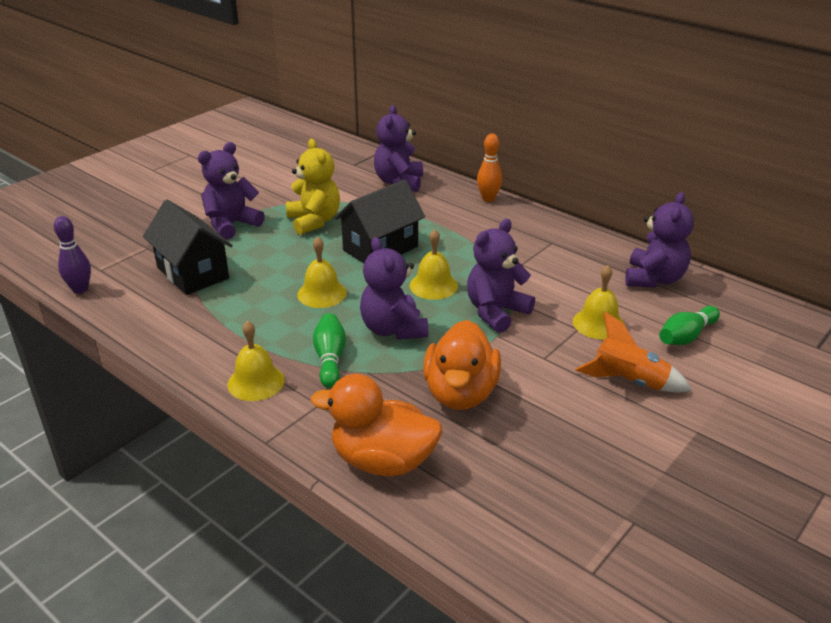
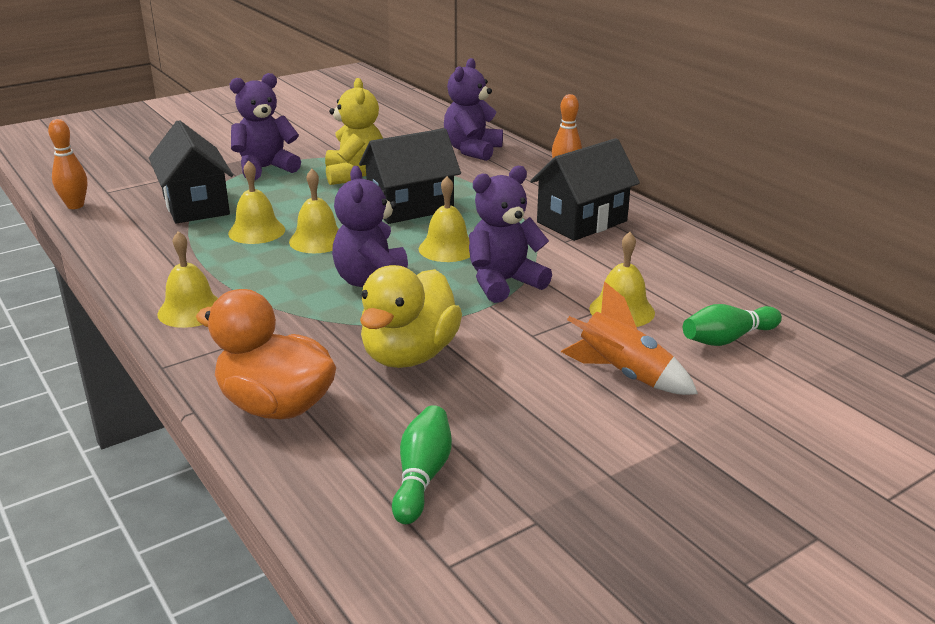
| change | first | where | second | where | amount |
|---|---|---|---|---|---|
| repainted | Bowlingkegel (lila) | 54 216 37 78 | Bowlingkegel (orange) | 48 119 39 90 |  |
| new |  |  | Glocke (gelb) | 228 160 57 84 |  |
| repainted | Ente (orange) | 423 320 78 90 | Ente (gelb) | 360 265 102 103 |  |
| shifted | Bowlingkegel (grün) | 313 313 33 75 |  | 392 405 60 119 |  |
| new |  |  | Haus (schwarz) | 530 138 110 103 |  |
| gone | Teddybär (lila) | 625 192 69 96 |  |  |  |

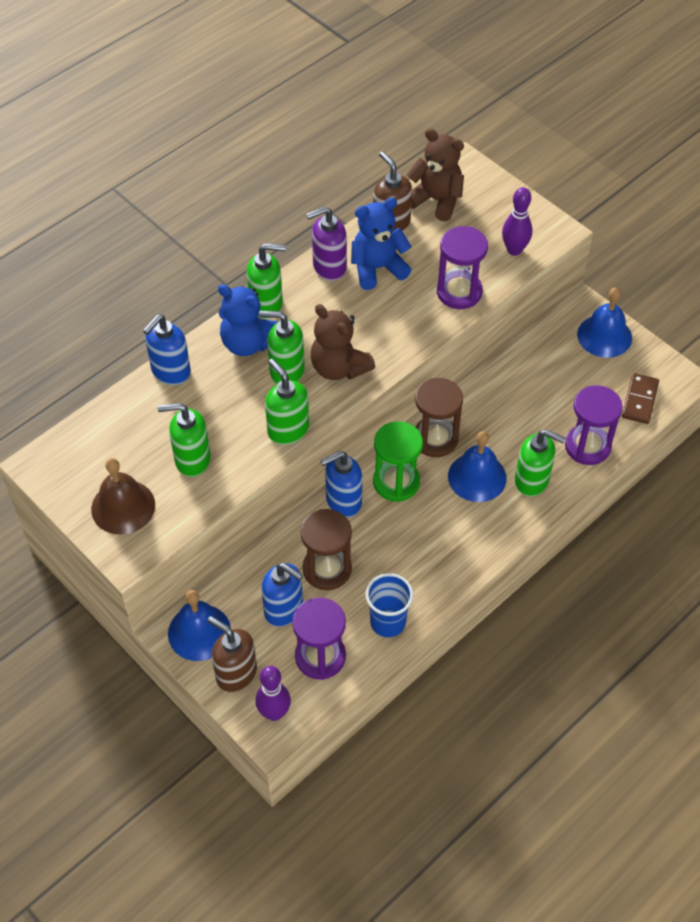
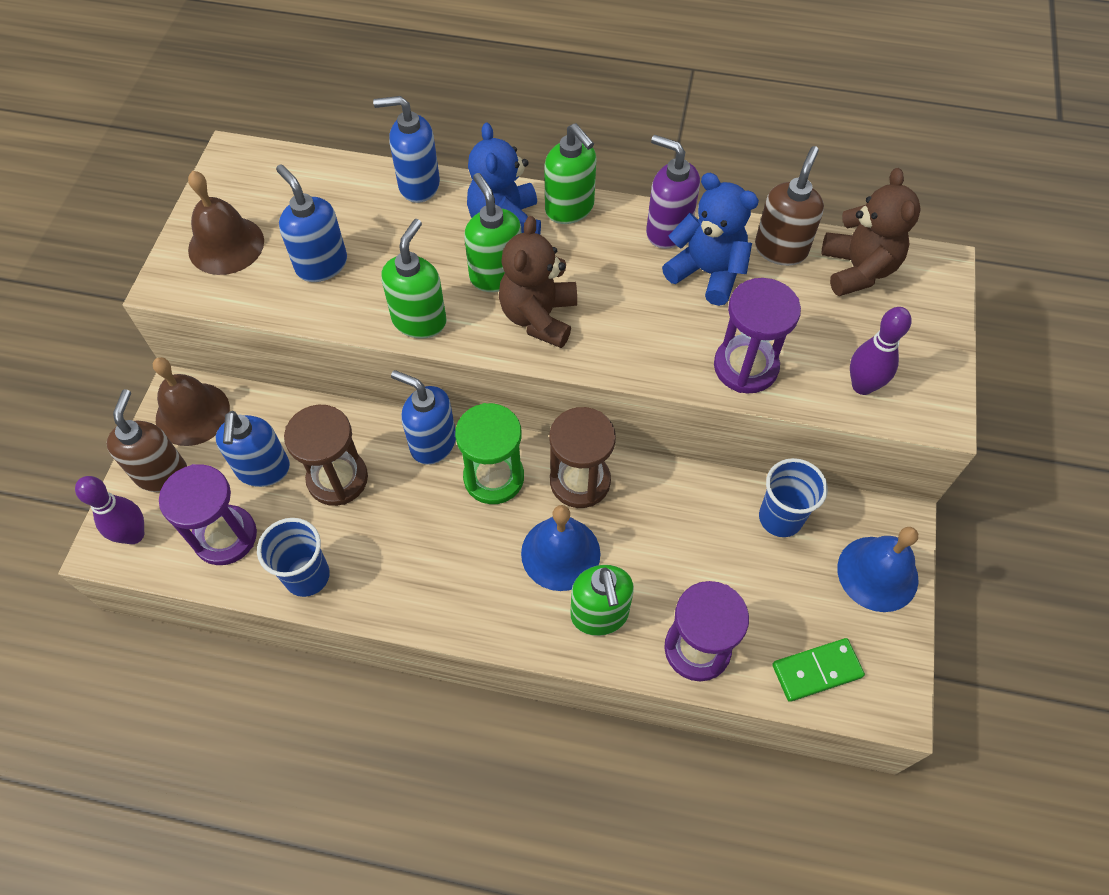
| change | first | where | second | where | amount |
|---|---|---|---|---|---|
| repainted | Glocke (blau) | 168 590 63 71 | Glocke (braun) | 153 357 77 89 |  |
| repainted | Seifenspender (grün) | 158 403 53 74 | Seifenspender (blau) | 276 164 71 118 |  |
| new |  |  | Becher (blau) | 759 458 69 79 |  |
| repainted | Dominostein (braun) | 622 373 37 51 | Dominostein (grün) | 772 638 93 64 |  |

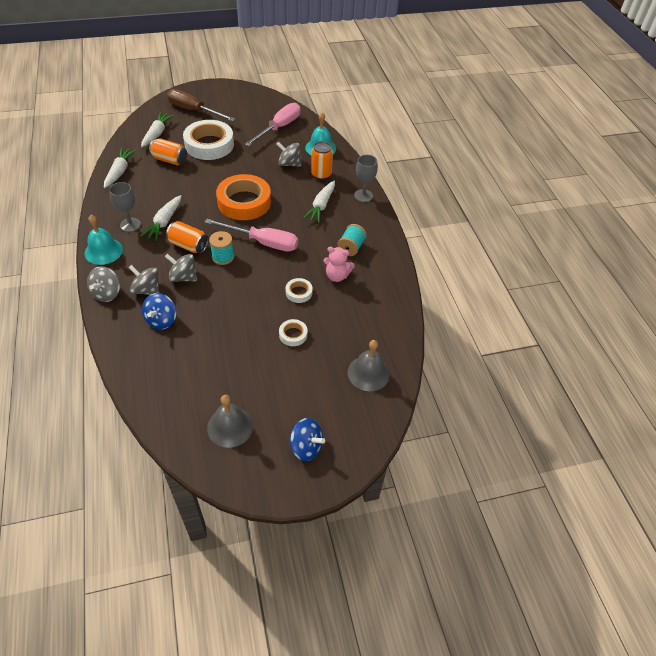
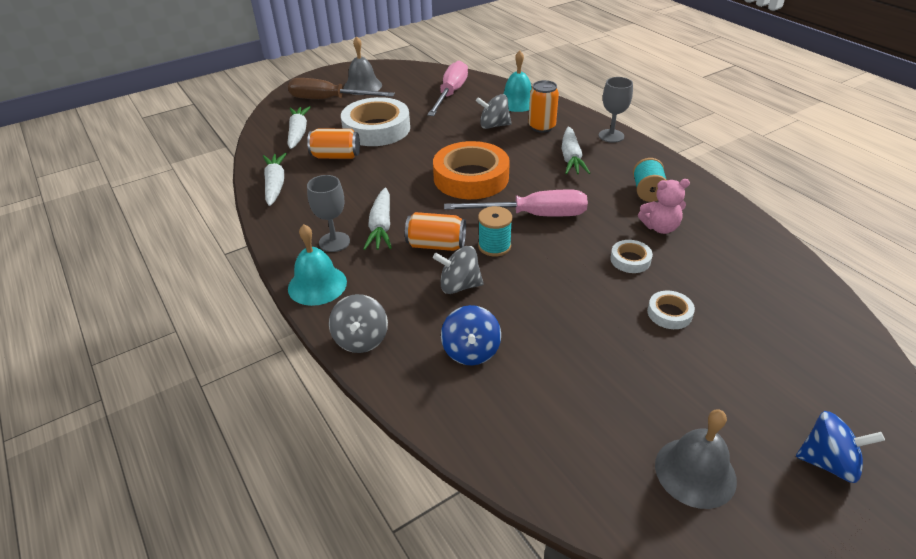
| change | first | where | second | where | amount |
|---|---|---|---|---|---|
| shifted | Glocke (grau) | 347 340 43 51 |  | 344 36 38 59 |  |
| gone | Kreisel (grau) | 128 265 31 30 |  |  |  |

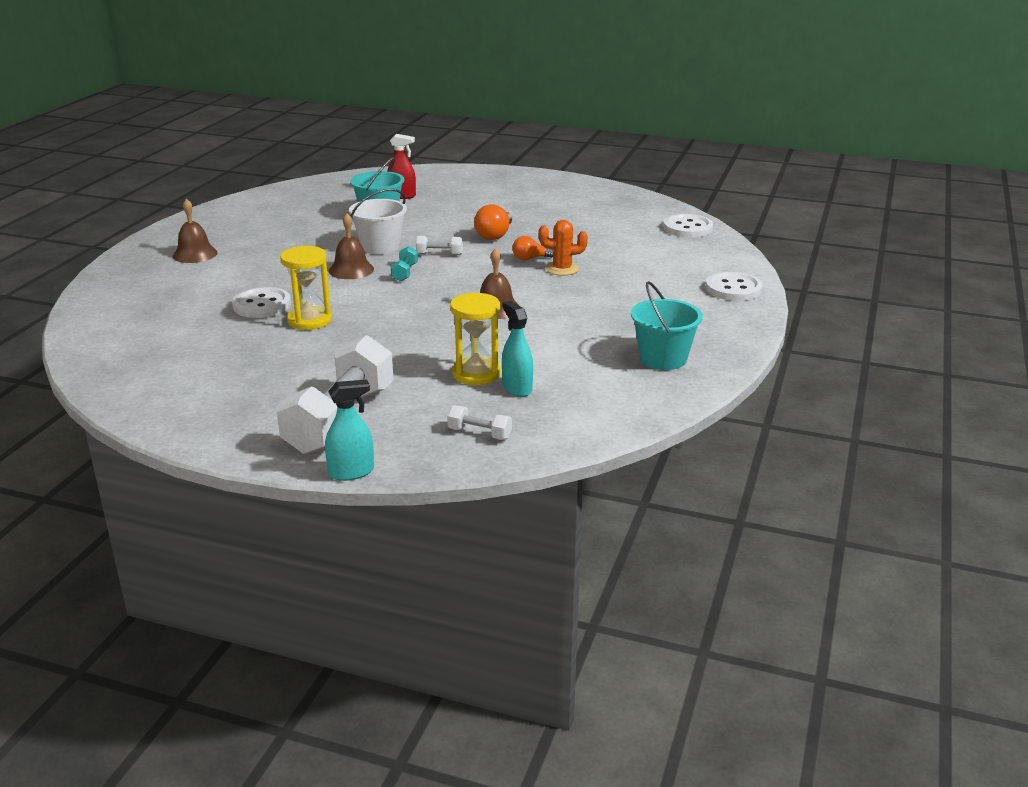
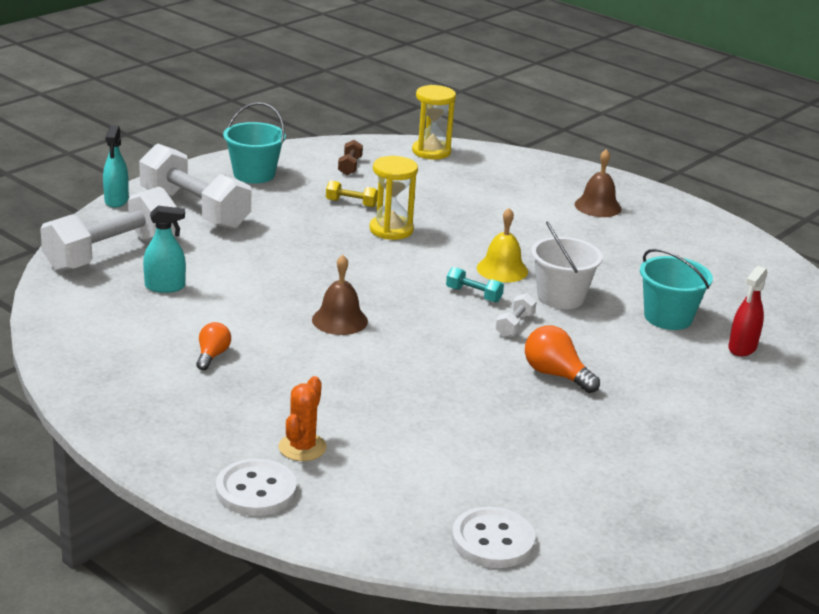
| change | first | where | second | where | amount |
|---|---|---|---|---|---|
| scaled | Hantel (weiß) | 447 405 65 35 |  | 40 186 137 86 | x2.43 |
| shifted | Glühbirne (orange) | 512 236 41 24 |  | 196 322 35 48 |  |
| shifted | Eimer (türkis) | 631 281 72 89 |  | 223 102 63 82 |  |
| shifted | Kaktus (orange) | 539 220 49 56 |  | 279 376 48 85 |  |
| new |  |  | Hantel (gelb) | 326 181 52 26 |  |
| new |  |  | Hantel (braun) | 338 140 25 35 |  |
| shifted | Sanduhr (gelb) | 450 292 51 93 |  | 412 85 44 74 |  |
| repainted | Glocke (braun) | 329 213 45 66 | Glocke (gelb) | 477 208 51 74 |  |
| gone | Knopf (weiß) | 232 287 59 31 |  |  |  |

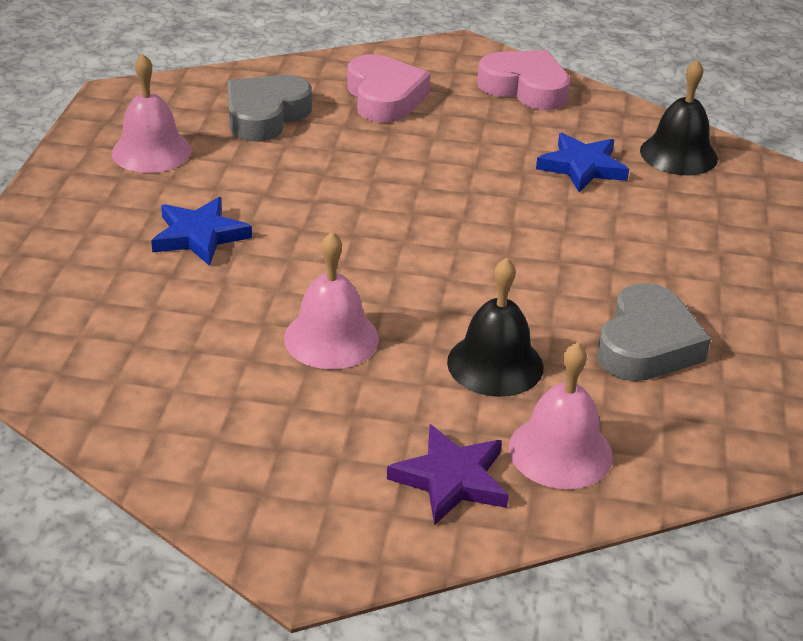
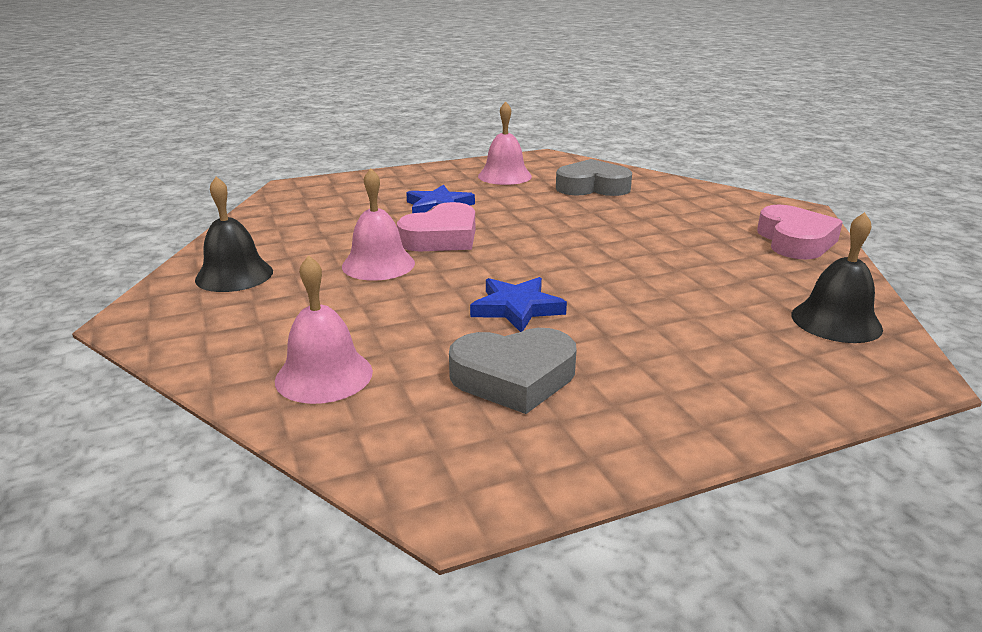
| change | first | where | second | where | amount |
|---|---|---|---|---|---|
| shifted | Glocke (schwarz) | 447 257 97 140 |  | 195 177 78 115 |  |
| shifted | Herz (rosa) | 347 54 84 69 |  | 397 202 78 49 |  |
| shifted | Stern (blau) | 536 133 93 59 |  | 470 277 97 55 |  |
| gone | Stern (lila) | 387 424 122 101 |  |  |  |

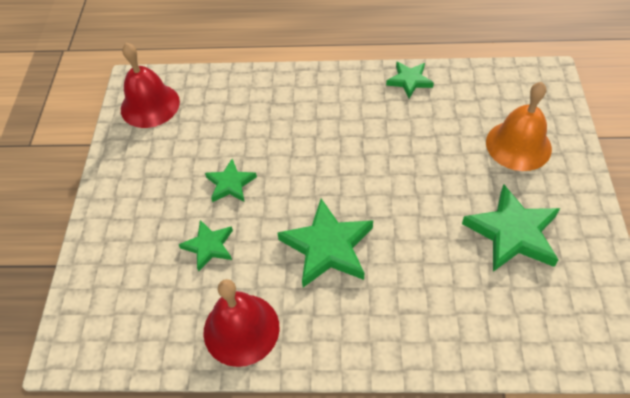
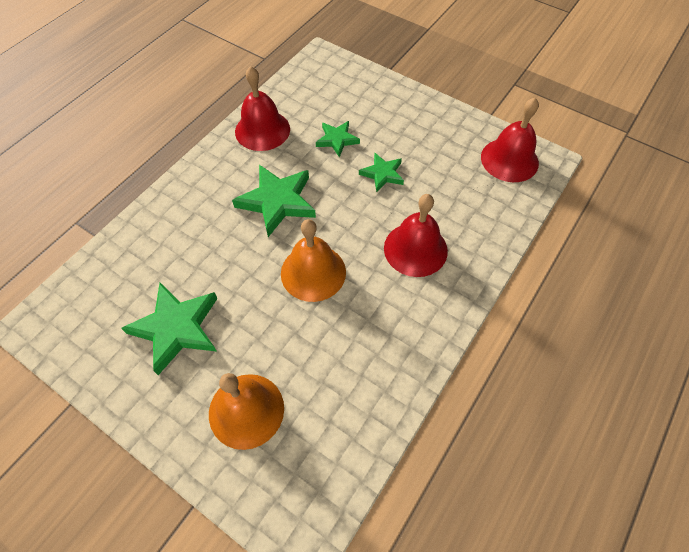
| change | first | where | second | where | amount |
|---|---|---|---|---|---|
| new |  |  | Glocke (orange) | 281 219 65 83 |  |
| new |  |  | Glocke (rot) | 384 194 64 83 |  |
| gone | Stern (grün) | 386 62 48 36 |  |  |  |

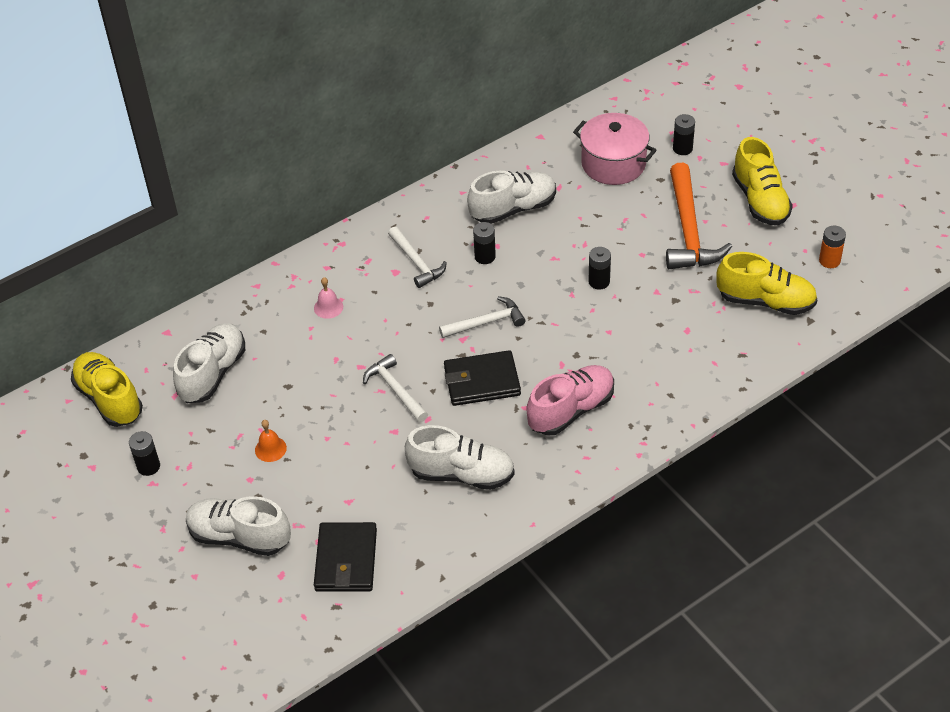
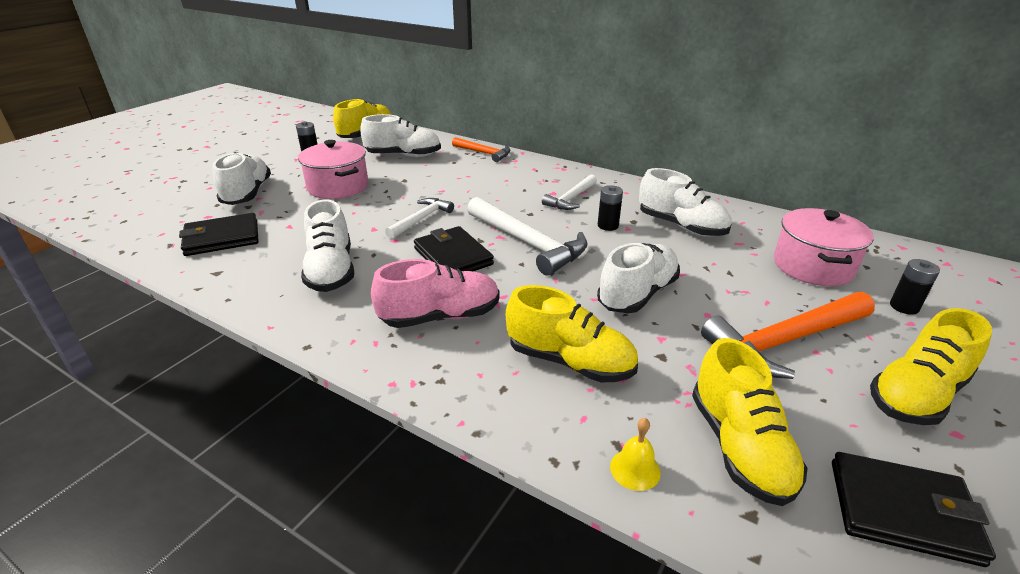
| change | first | where | second | where | amount |
|---|---|---|---|---|---|
| swapped | Glocke (orange) | 255 420 32 42 | Kochtopf (rosa) | 298 140 70 59 |  |
| rotated | Schuh (rosa) | 527 365 87 71 |  | 371 259 129 69 | 45 degrees counterclockwise |
| new |  |  | Hammer (orange) | 452 137 58 25 |  |
| scaled | Hammer (weiß) | 439 296 86 42 |  | 467 197 120 79 | x1.69 |
| new |  |  | Schuh (gelb) | 506 285 132 97 |  |
| swapped | Batterie (schwarz) | 588 247 23 43 | Schuh (weiß) | 597 243 83 70 |  |
| new |  |  | Glocke (gelb) | 610 418 51 73 |  |
| swapped | Batterie (orange) | 819 226 27 42 | Geldbörse (schwarz) | 832 452 164 115 |  |
| gone | Glocke (rosa) | 314 277 29 42 |  |  |  |

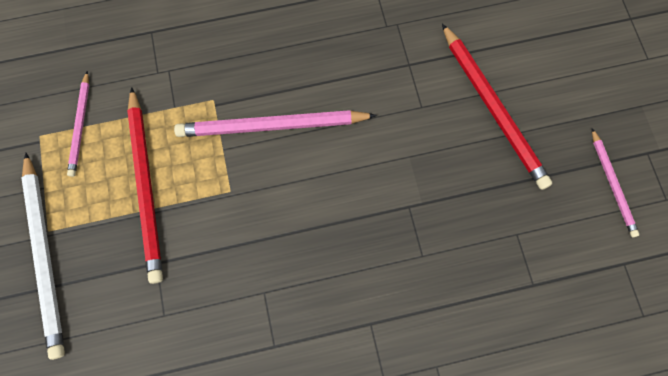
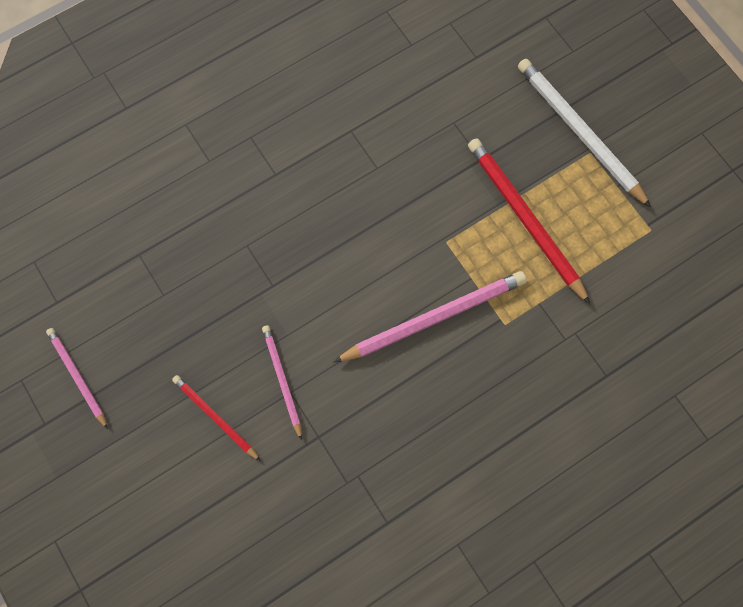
| change | first | where | second | where | amount |
|---|---|---|---|---|---|
| scaled | Bleistift (rot) | 442 24 111 166 |  | 172 375 88 86 | x0.56 |
| shifted | Bleistift (rosa) | 67 71 22 106 |  | 262 325 40 115 |  |

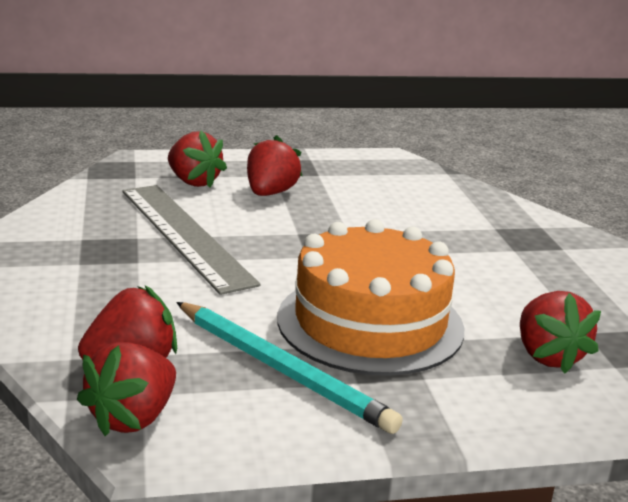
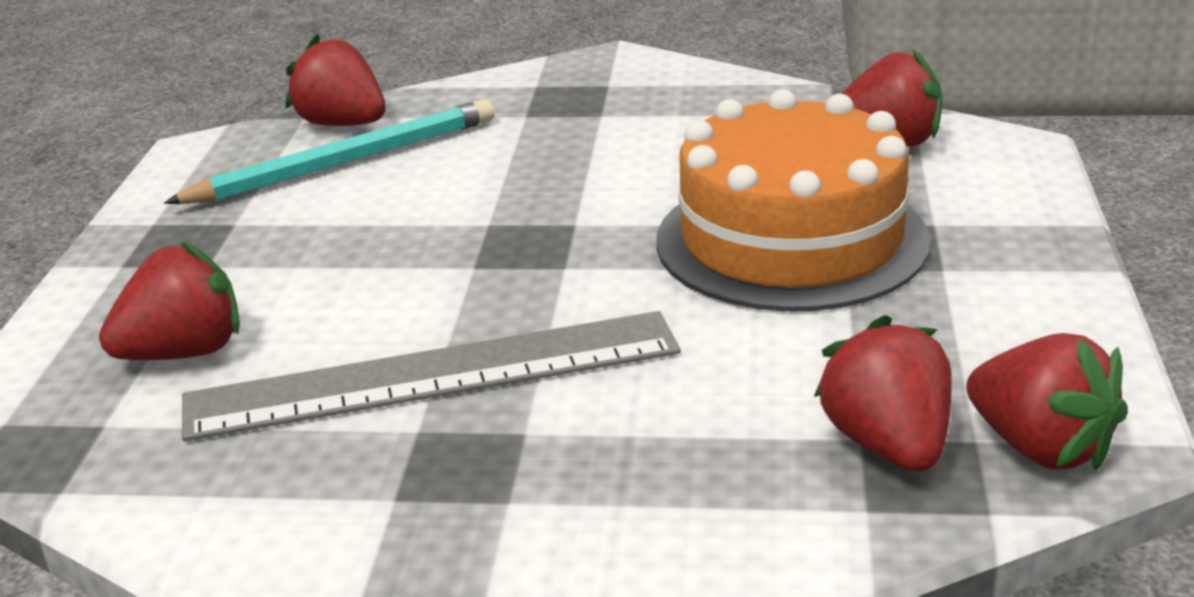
| change | first | where | second | where | amount |
|---|---|---|---|---|---|
| shifted | Bleistift (türkis) | 176 302 227 132 |  | 164 99 330 105 |  |
| shifted | Erdbeere (rot) | 247 135 55 61 |  | 285 34 101 92 |  |

